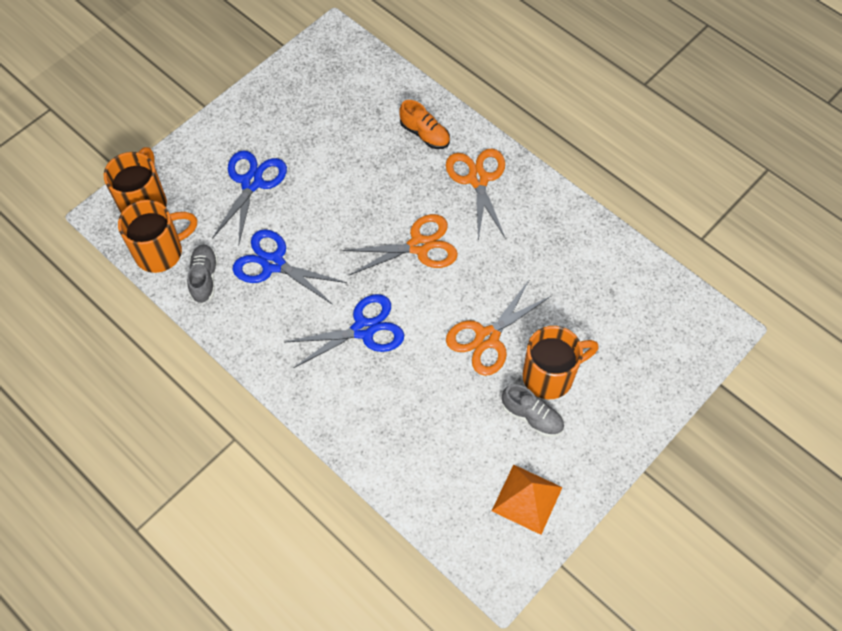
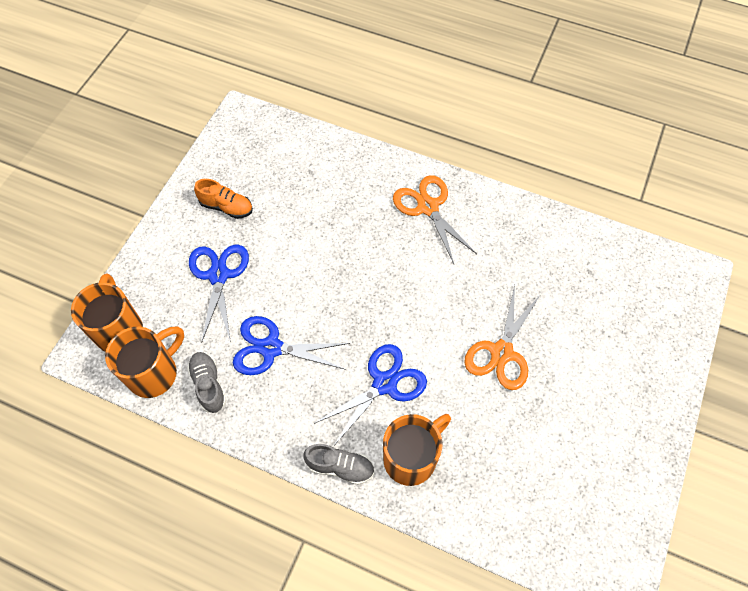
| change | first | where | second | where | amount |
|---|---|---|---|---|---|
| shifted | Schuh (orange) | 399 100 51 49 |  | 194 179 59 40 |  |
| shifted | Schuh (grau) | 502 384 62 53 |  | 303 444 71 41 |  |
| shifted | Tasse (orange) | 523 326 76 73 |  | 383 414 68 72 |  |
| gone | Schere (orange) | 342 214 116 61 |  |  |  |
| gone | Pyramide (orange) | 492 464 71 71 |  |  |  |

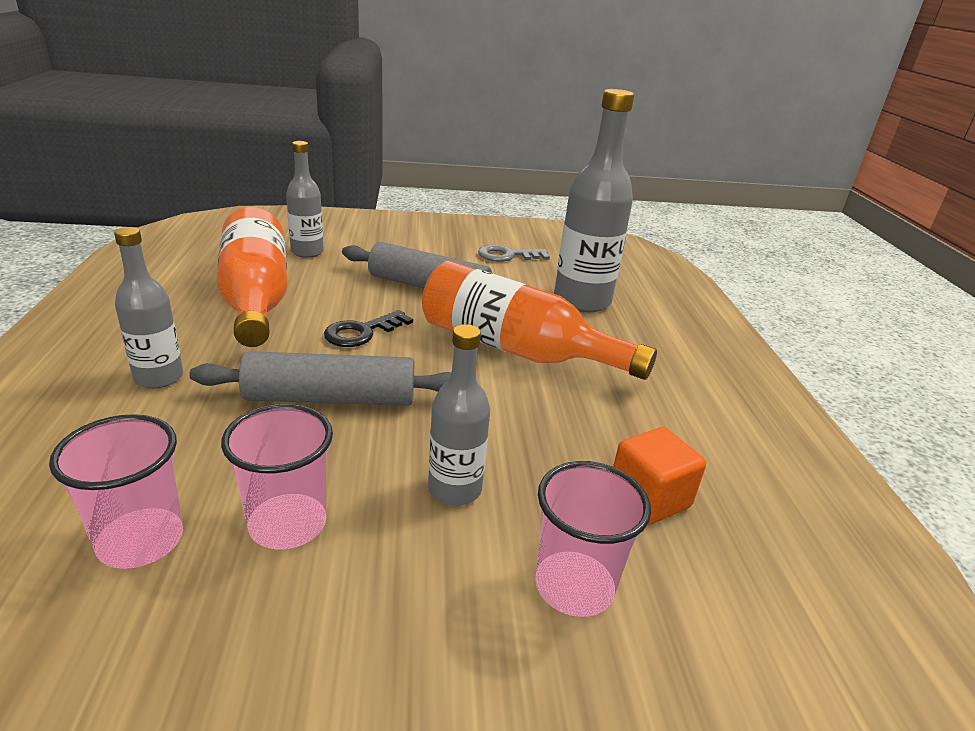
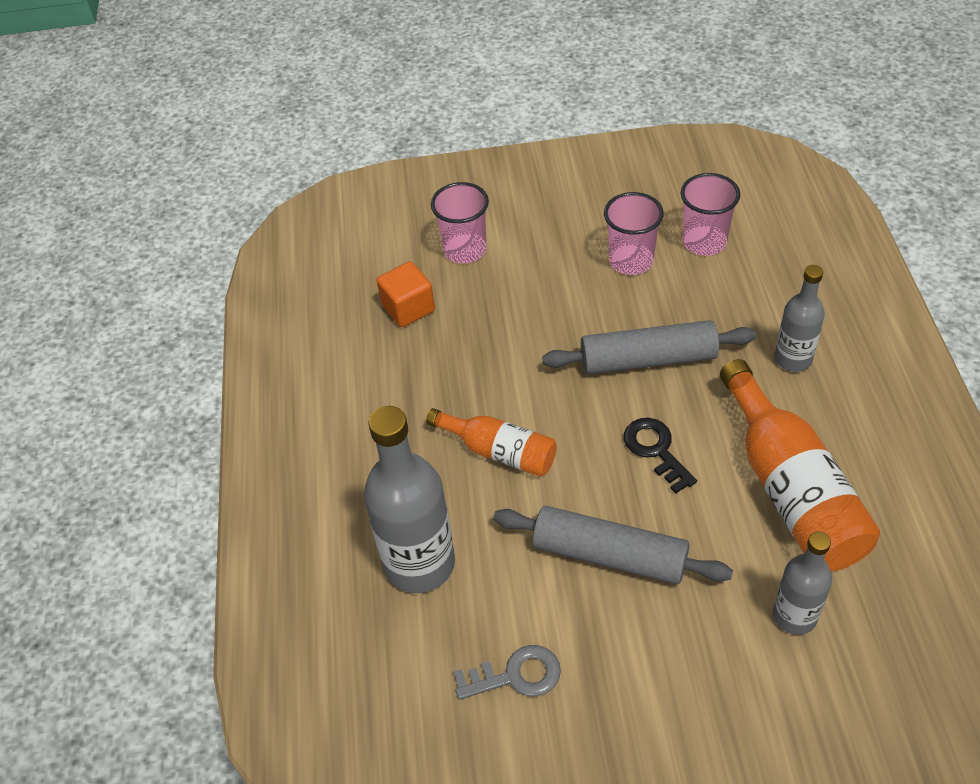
| change | first | where | second | where | amount |
|---|---|---|---|---|---|
| scaled | Flasche (orange) | 422 260 235 120 |  | 426 408 131 69 | x0.58 |
| rotated | Schlüssel (schwarz) | 324 310 89 37 |  | 624 418 73 76 | 75 degrees counterclockwise |
| gone | Flasche (grau) | 428 324 62 182 |  |  |  |

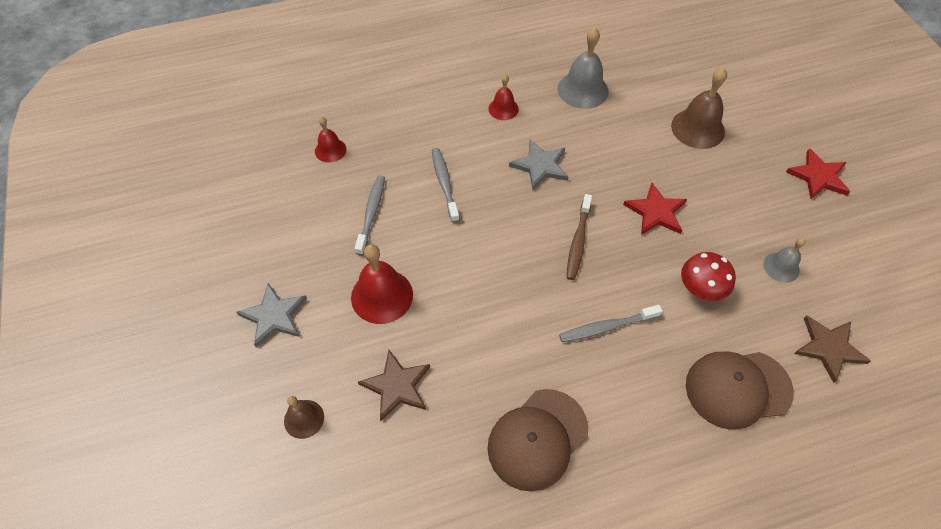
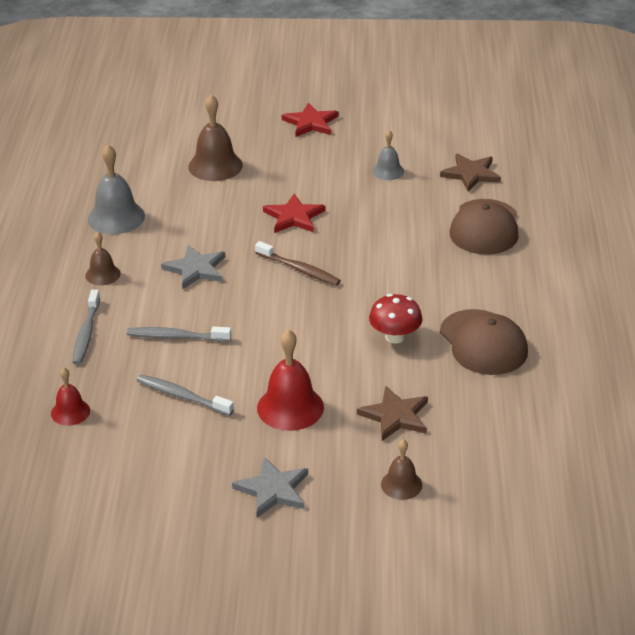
| change | first | where | second | where | amount |
|---|---|---|---|---|---|
| shifted | Zahnbürste (grau) | 559 305 103 37 |  | 72 290 28 75 |  |
| repainted | Glocke (rot) | 488 74 31 46 | Glocke (braun) | 85 232 36 53 |  |
| shifted | Pilz (rot) | 681 252 55 49 |  | 369 294 53 50 |  |

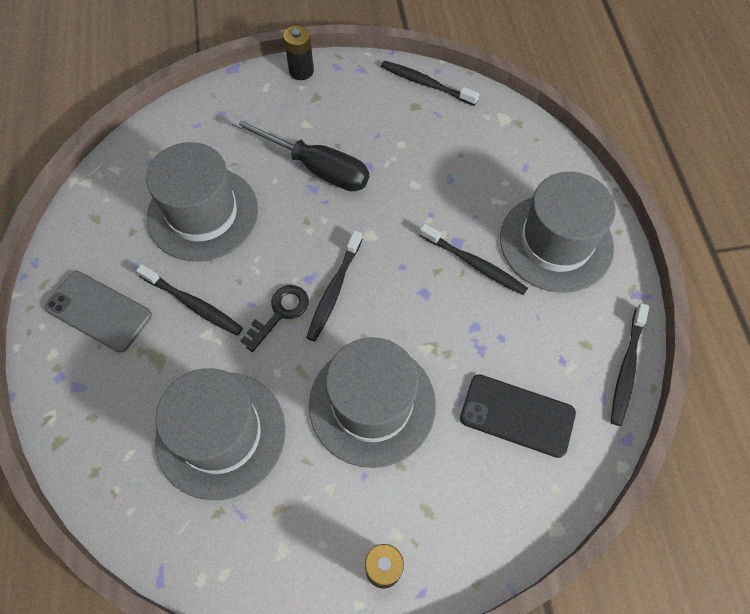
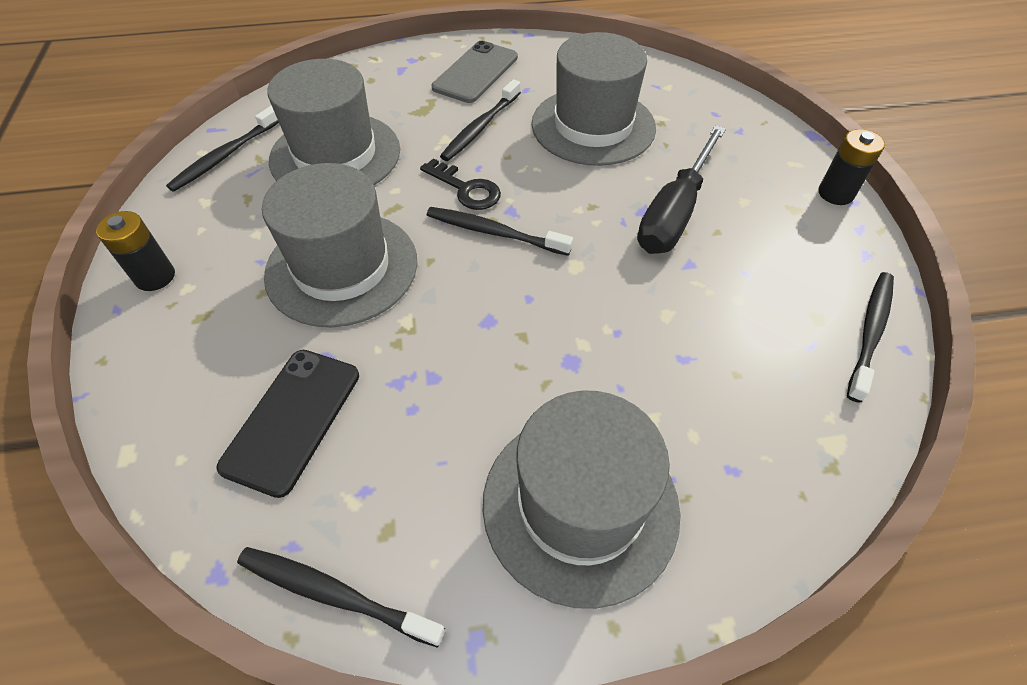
| change | first | where | second | where | amount |
|---|---|---|---|---|---|
| shifted | Zahnbürste (schwarz) | 419 224 109 71 |  | 166 106 113 86 |  |

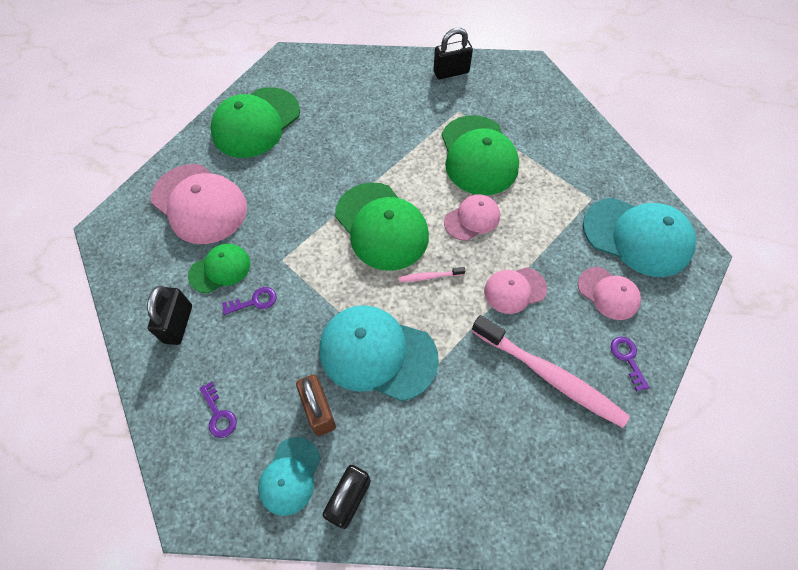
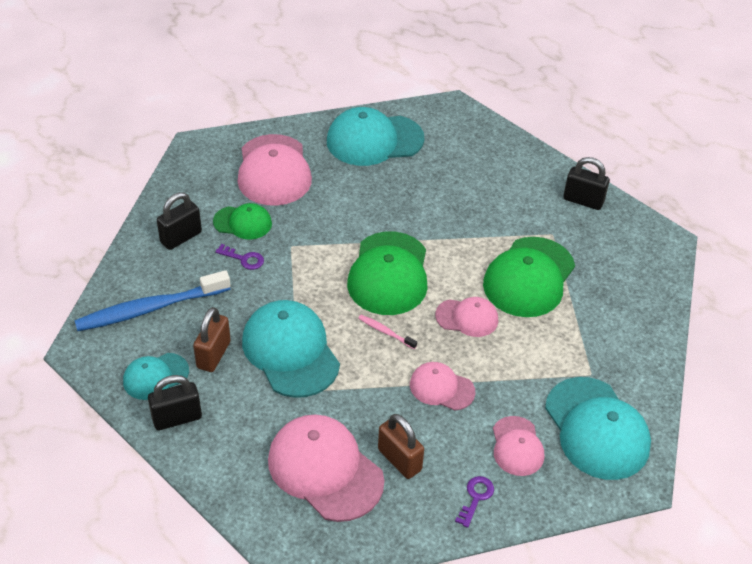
| change | first | where | second | where | amount |
|---|---|---|---|---|---|
| swapped | Schlüssel (lila) | 199 382 38 56 | Zahnbürste (blau) | 74 270 157 61 |  |
| new |  |  | Kappe (rosa) | 268 414 116 108 |  |
| repainted | Kappe (grün) | 210 87 90 71 | Kappe (türkis) | 327 107 98 59 |  |
| swapped | Zahnbürste (rosa) | 472 315 158 113 | Vorhängeschloss (braun) | 378 414 46 65 |  |

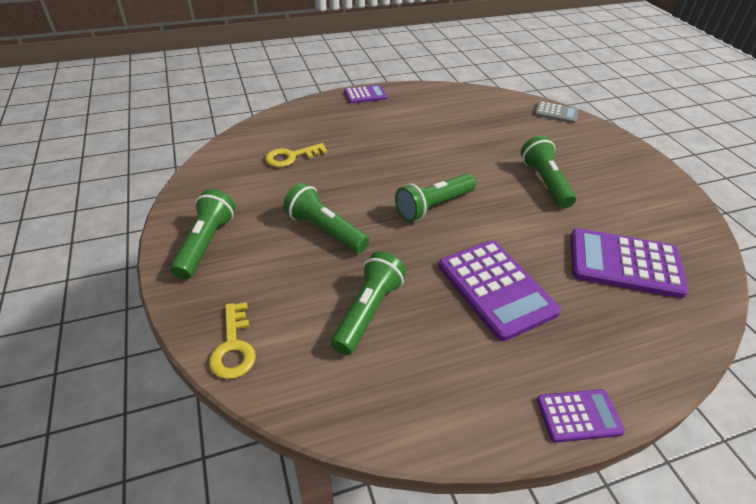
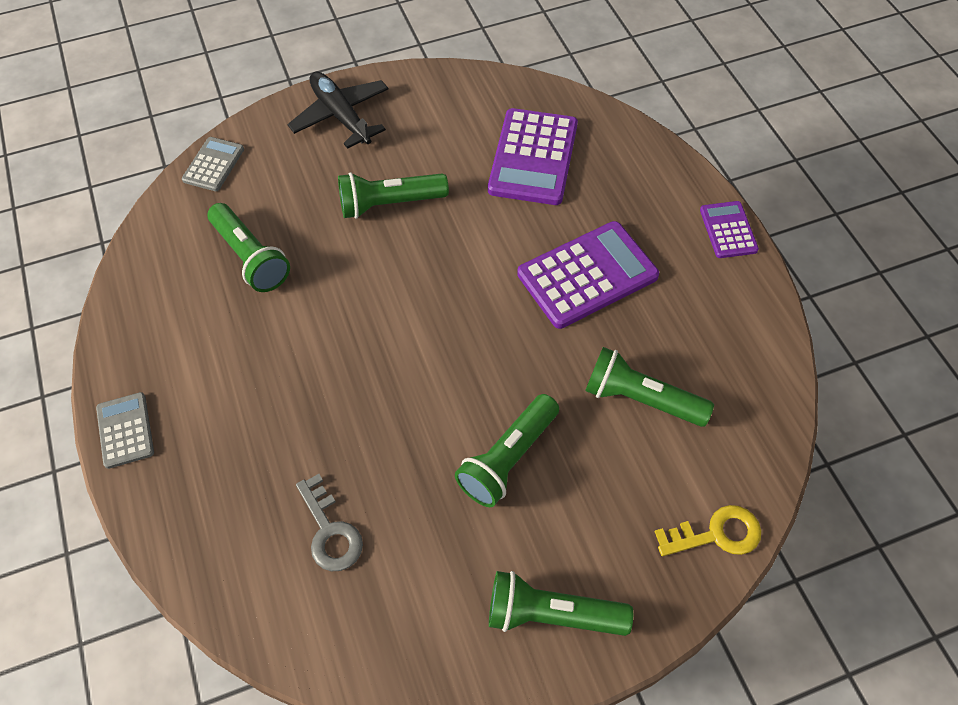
| change | first | where | second | where | amount |
|---|---|---|---|---|---|
| repainted | Taschenrechner (lila) | 344 85 43 18 | Taschenrechner (grau) | 96 392 58 77 |  |
| shifted | Taschenlampe (grün) | 395 174 81 48 |  | 208 203 82 89 |  |
| new |  |  | Flugzeug (schwarz) | 287 72 101 77 |  |
| repainted | Schlüssel (gelb) | 265 143 63 24 | Schlüssel (grau) | 296 474 67 97 |  |

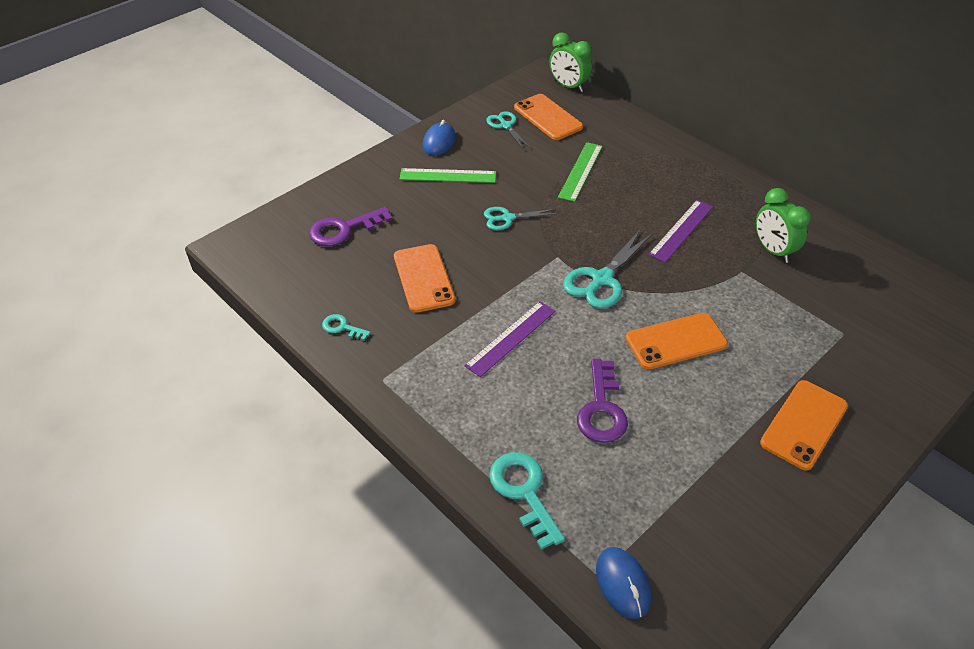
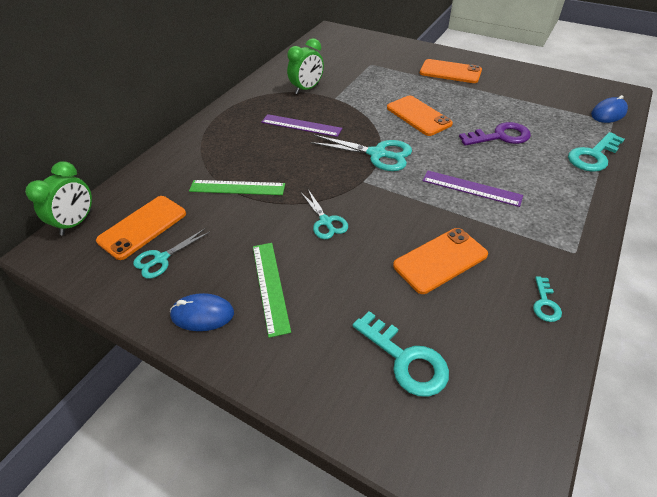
| change | first | where | second | where | amount |
|---|---|---|---|---|---|
| repainted | Schlüssel (lila) | 309 207 84 40 | Schlüssel (türkis) | 353 311 96 86 |  |

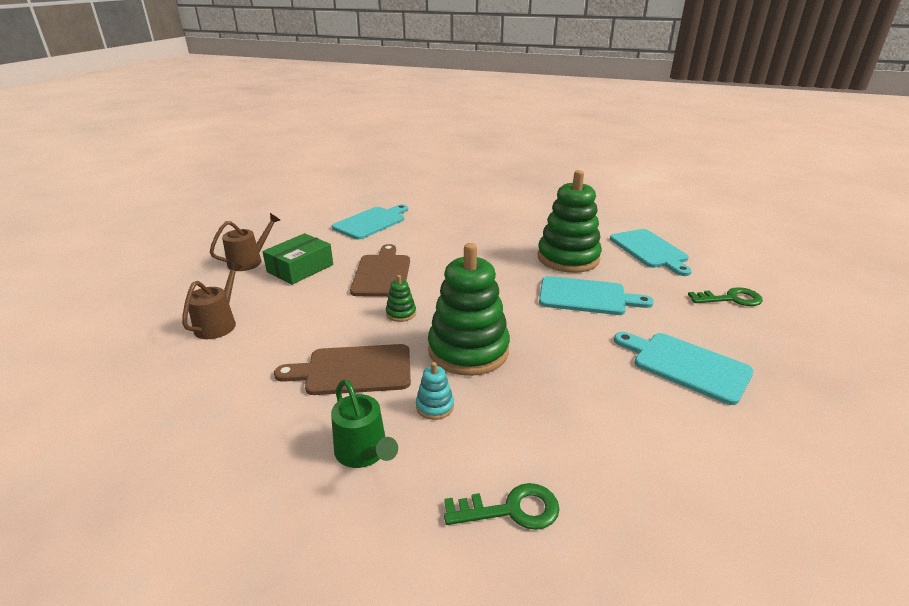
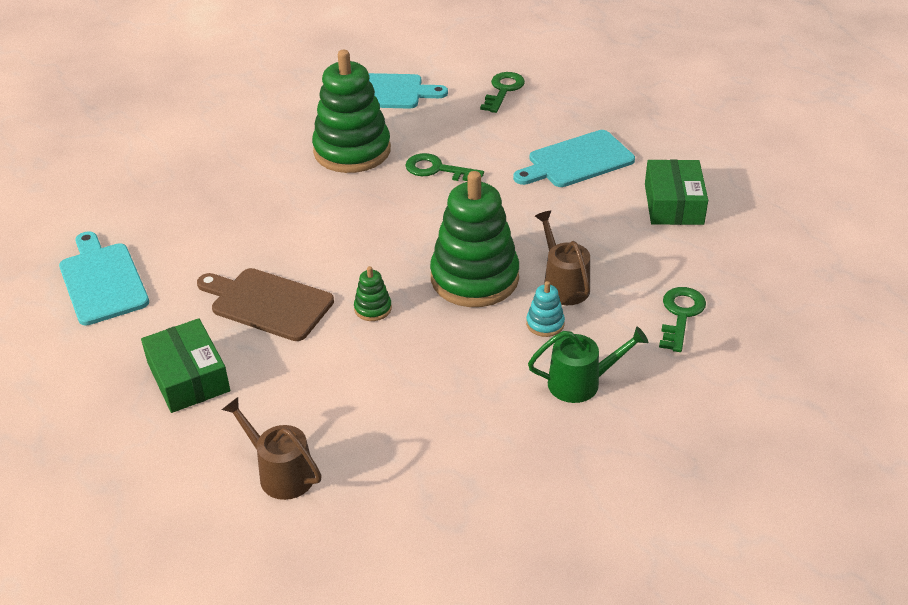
| change | first | where | second | where | amount |
|---|---|---|---|---|---|
| swapped | Schneidebrett (türkis) | 539 276 115 39 | Schlüssel (grün) | 405 153 79 28 |  |
| shifted | Gießkanne (braun) | 210 213 70 58 |  | 535 210 55 95 |  |
| new |  |  | Schachtel (grün) | 645 159 63 66 |  |
| gone | Schneidebrett (braun) | 274 344 137 51 |  |  |  |

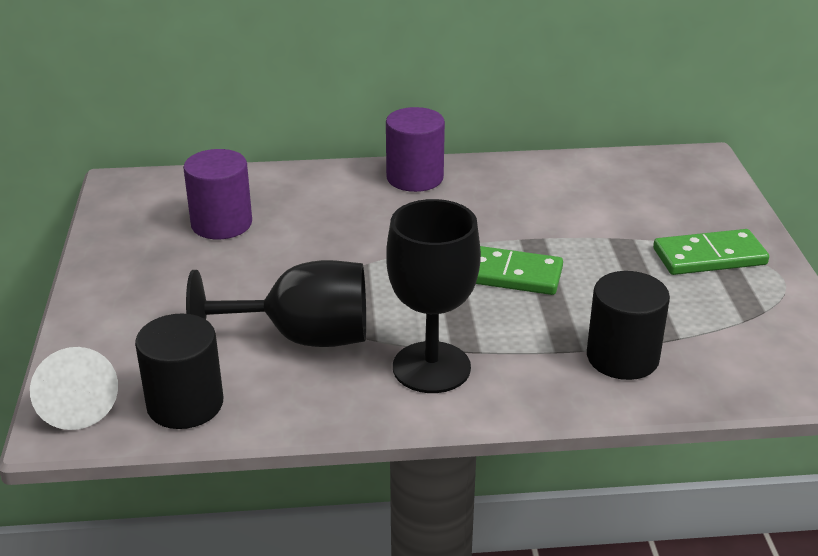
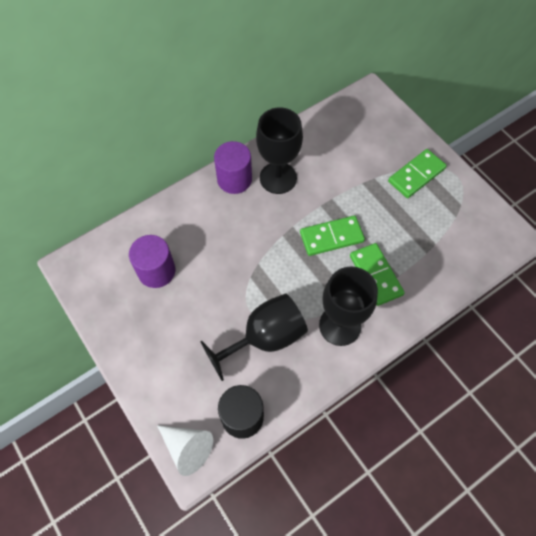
| change | first | where | second | where | amount |
|---|---|---|---|---|---|
| new |  |  | Kelch (schwarz) | 256 107 47 87 |  |
| new |  |  | Dominostein (grün) | 350 243 55 63 |  |
| gone | Vollzylinder (schwarz) | 587 271 83 109 |  |  |  |

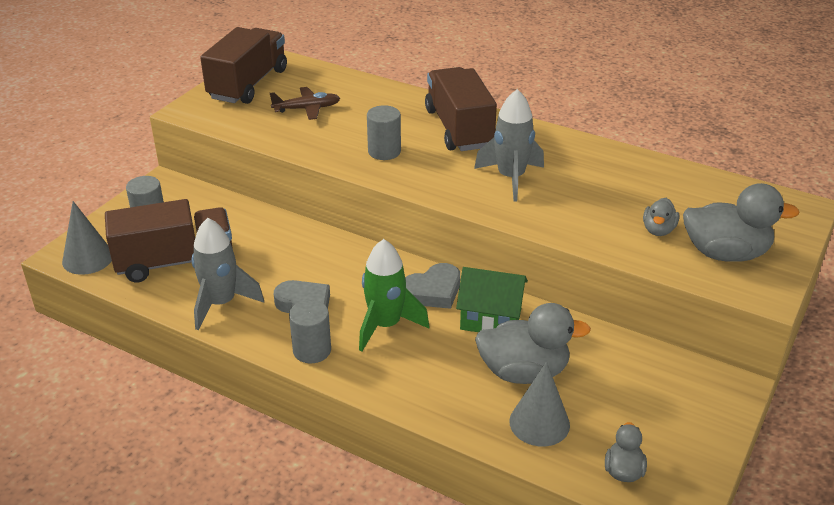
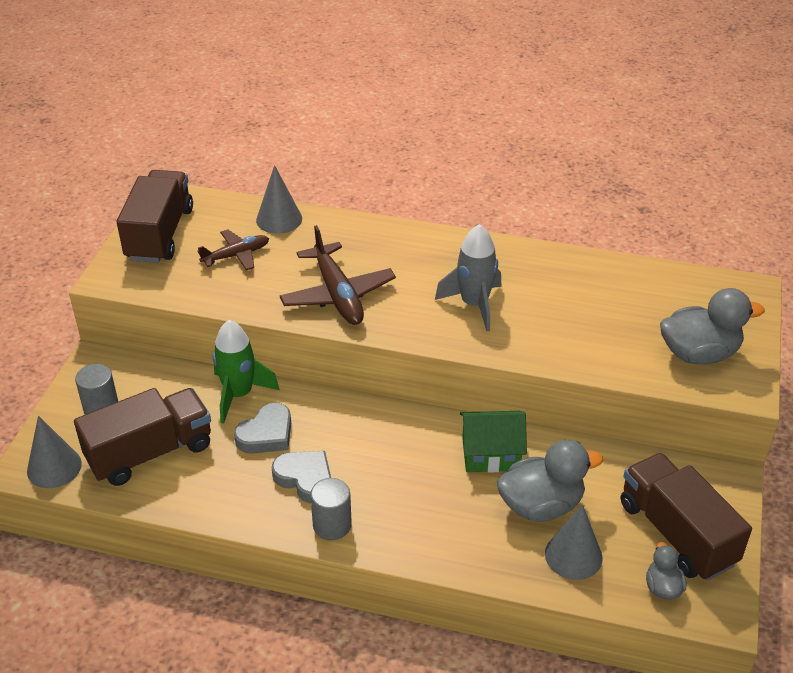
| change | first | where | second | where | amount |
|---|---|---|---|---|---|
| shifted | Rakete (grün) | 359 239 70 113 |  | 213 320 66 104 |  |
| shifted | Herz (grau) | 405 263 55 46 |  | 234 403 57 50 |  |
| new |  |  | Kegel (grau) | 256 165 46 69 |  |
| swapped | Vollzylinder (grau) | 367 105 34 55 | Flugzeug (braun) | 280 225 116 100 |  |
| shifted | Lastwagen (braun) | 425 67 72 84 |  | 621 453 131 128 |  |
| gone | Rakete (grau) | 192 218 72 112 |  |  |  |
| gone | Ente (grau) | 643 198 36 38 |  |  |  |

